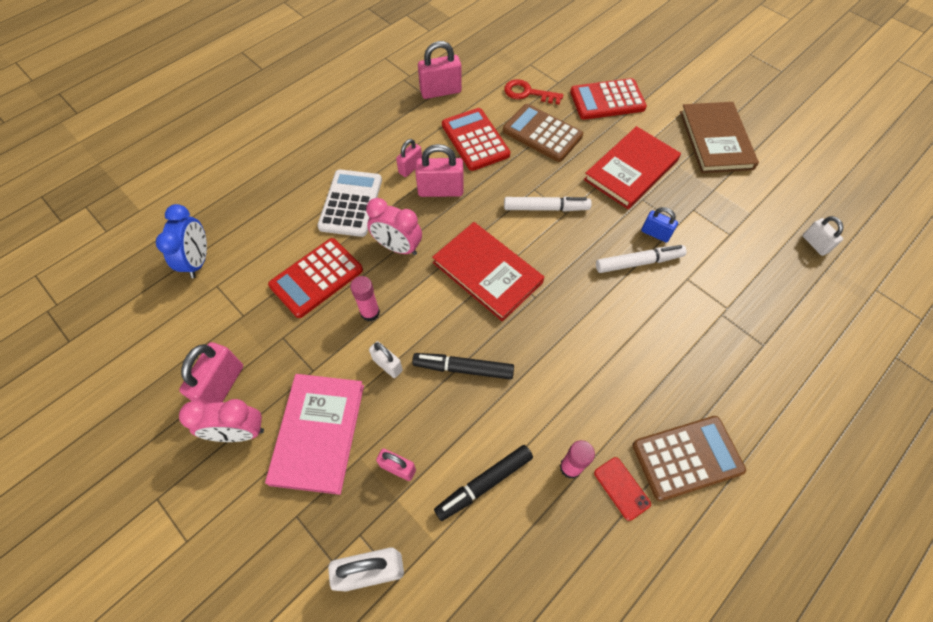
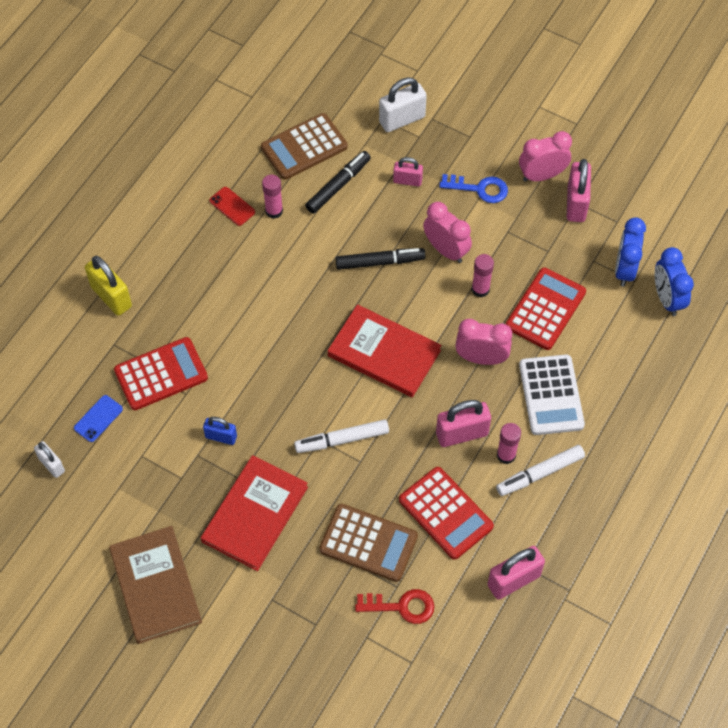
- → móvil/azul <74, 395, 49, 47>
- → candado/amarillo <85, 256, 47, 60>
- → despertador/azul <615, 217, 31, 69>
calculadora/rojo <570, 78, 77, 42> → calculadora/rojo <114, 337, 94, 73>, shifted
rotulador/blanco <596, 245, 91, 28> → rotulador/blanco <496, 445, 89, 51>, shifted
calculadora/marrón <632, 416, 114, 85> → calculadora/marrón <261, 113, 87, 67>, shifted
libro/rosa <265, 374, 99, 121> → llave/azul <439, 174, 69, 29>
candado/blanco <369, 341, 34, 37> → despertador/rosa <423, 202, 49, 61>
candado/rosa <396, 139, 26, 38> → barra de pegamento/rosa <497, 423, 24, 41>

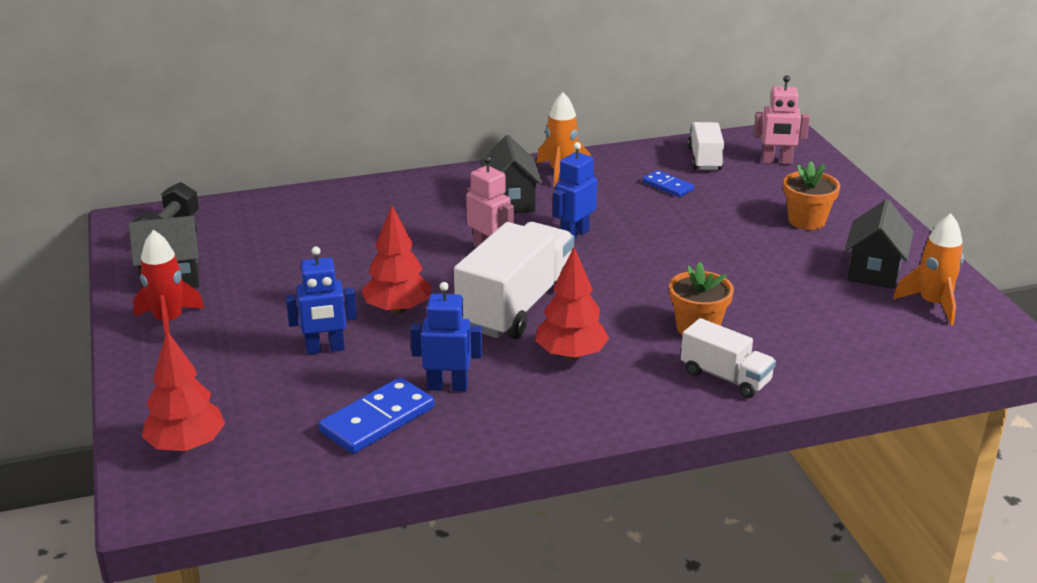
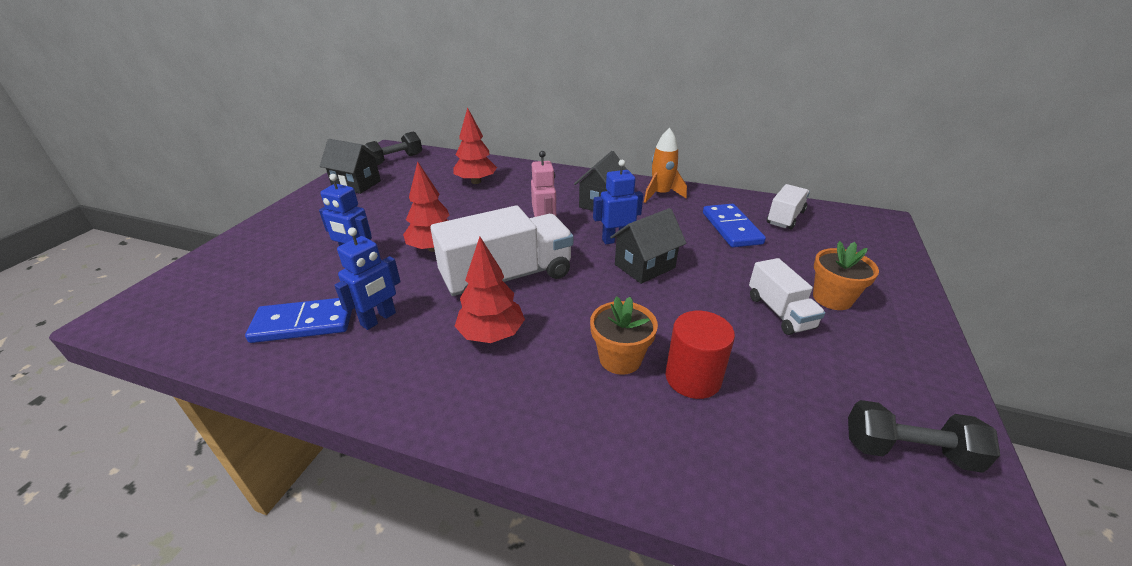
cohete/rojo <133, 230, 72, 106> → -
robot/rosa <754, 75, 56, 89> → -
- → cilindro/rojo <665, 311, 70, 88>
árbol/rojo <142, 331, 83, 121> → árbol/rojo <453, 107, 44, 77>, shifted
camión/blanco <681, 318, 95, 80> → camión/blanco <749, 258, 76, 77>, shifted
casa/negro <845, 199, 69, 90> → casa/negro <610, 208, 76, 76>, shifted
cohete/naranja <893, 213, 71, 112> → mancuerna/negro <848, 400, 152, 73>
robot/azul <410, 282, 72, 110> → robot/azul <334, 227, 67, 103>, 90 degrees clockwise
ficha de dominó/azul <643, 170, 51, 27> → ficha de dominó/azul <703, 204, 63, 43>, x1.69

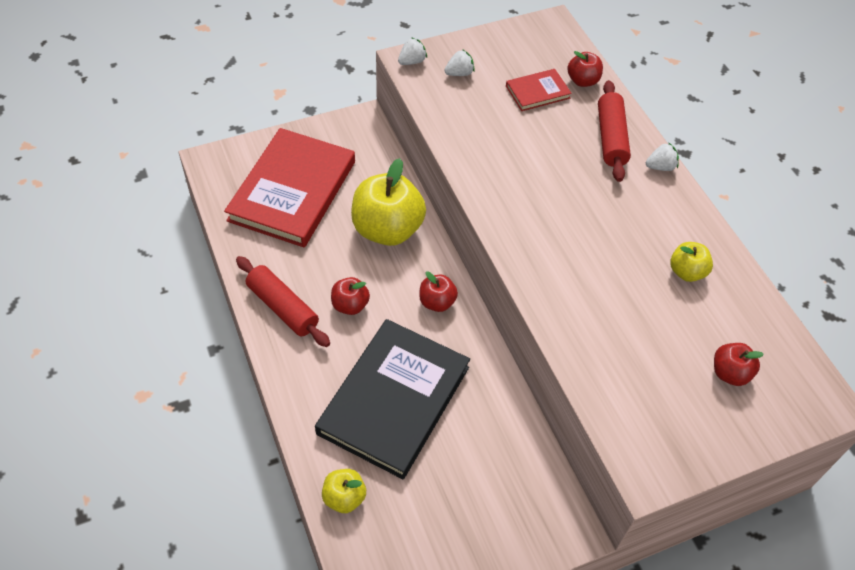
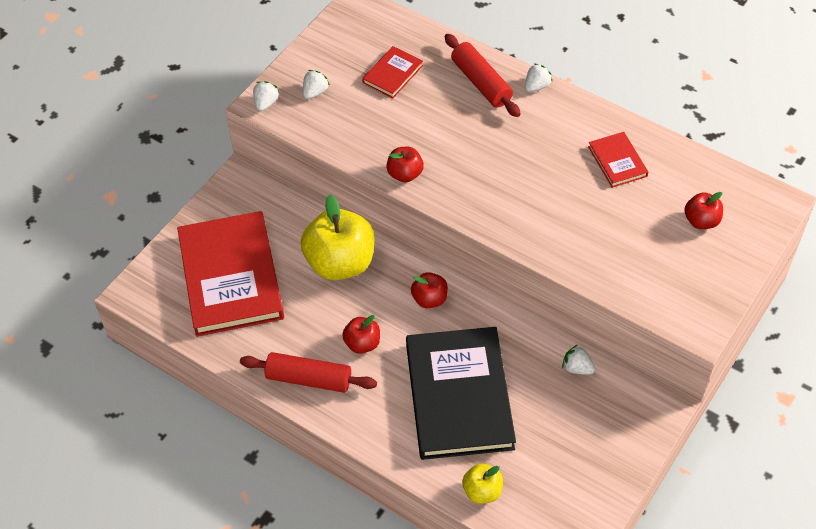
- → fresa/blanco <562, 345, 33, 30>
manzana/rojo <567, 51, 36, 36> → manzana/rojo <386, 147, 38, 35>, shifted
manzana/amarillo <670, 242, 43, 40> → libro/rojo <588, 132, 61, 56>

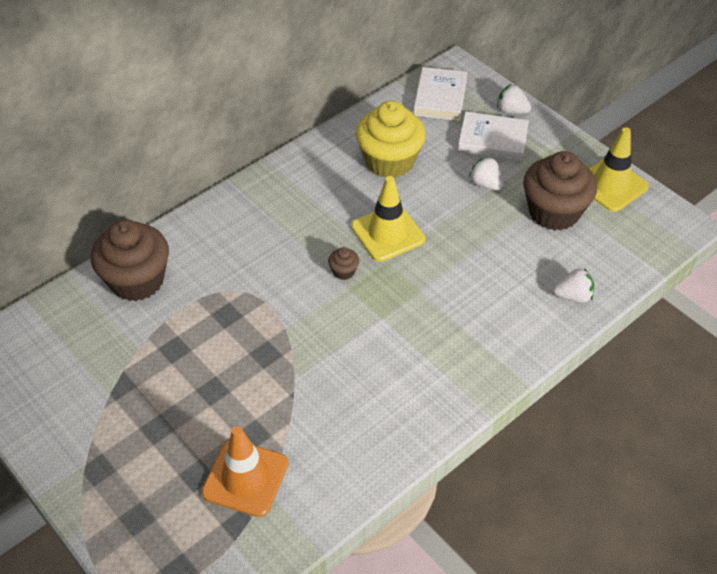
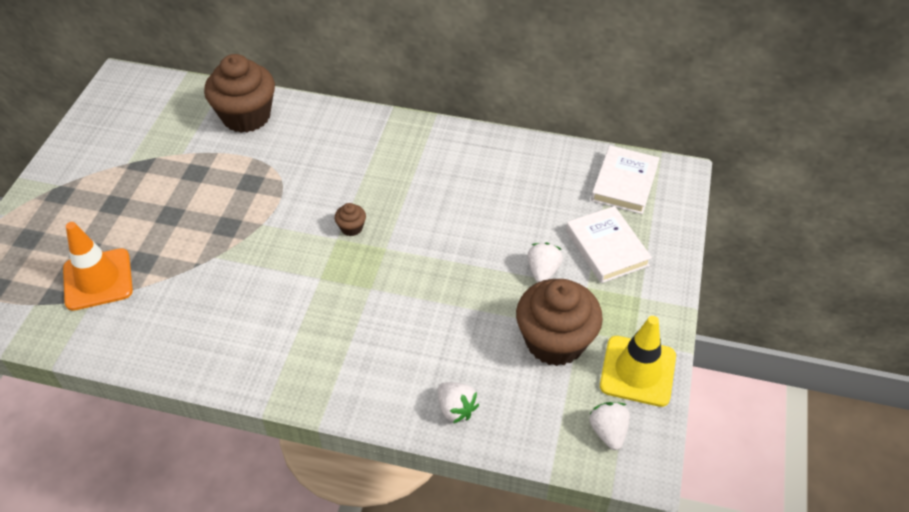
cono de tráfico/amarillo <351, 176, 74, 86> → -
magdalena/amarillo <356, 101, 70, 77> → -
fresa/blanco <497, 84, 34, 30> → fresa/blanco <589, 402, 41, 48>, shifted
libro/blanco <413, 67, 55, 54> → libro/blanco <591, 145, 69, 69>, 45 degrees counterclockwise

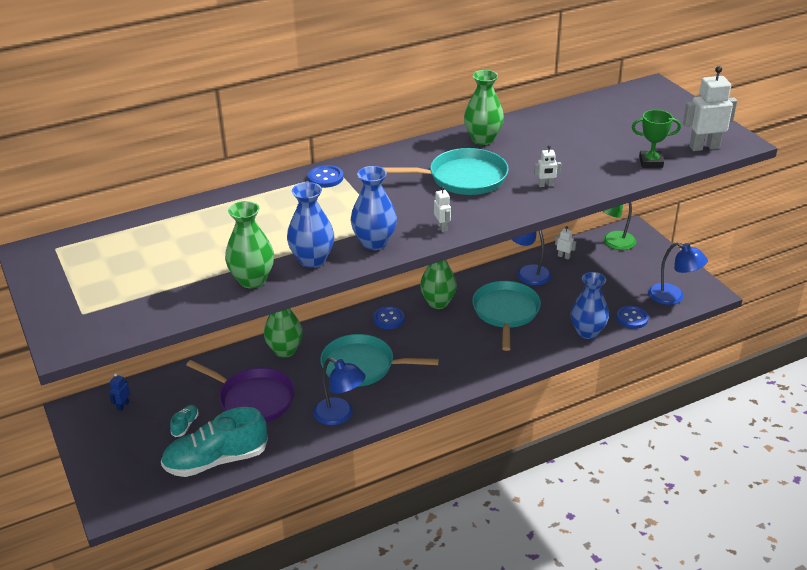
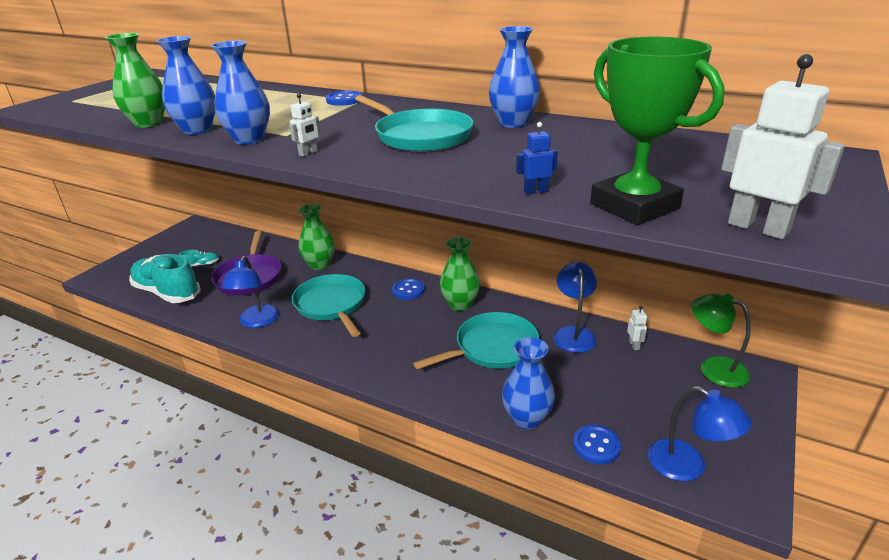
robot/blanco <534, 145, 27, 42> → -
robot/azul <109, 373, 21, 38> → robot/azul <516, 122, 42, 72>, shifted
florero/verde <464, 70, 40, 75> → florero/azul <489, 26, 51, 102>
lámpara/azul <648, 242, 60, 63> → lámpara/azul <648, 386, 104, 95>, 45 degrees counterclockwise
trofeo/verde <632, 110, 49, 58> → trofeo/verde <590, 37, 135, 188>, x1.74

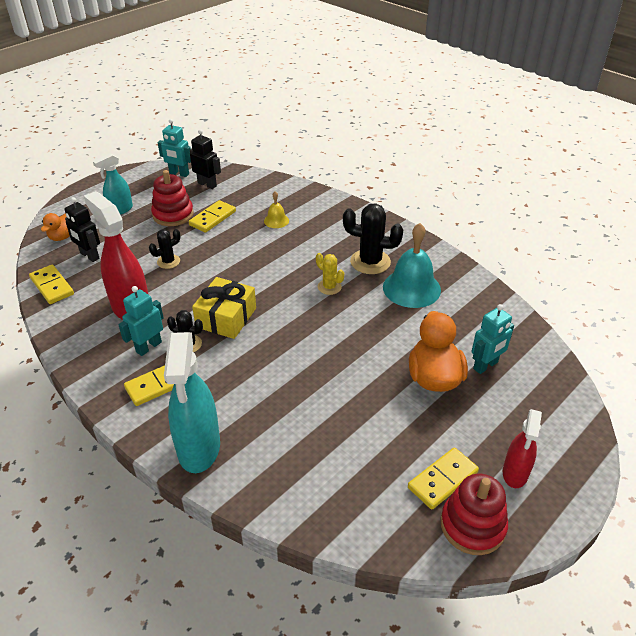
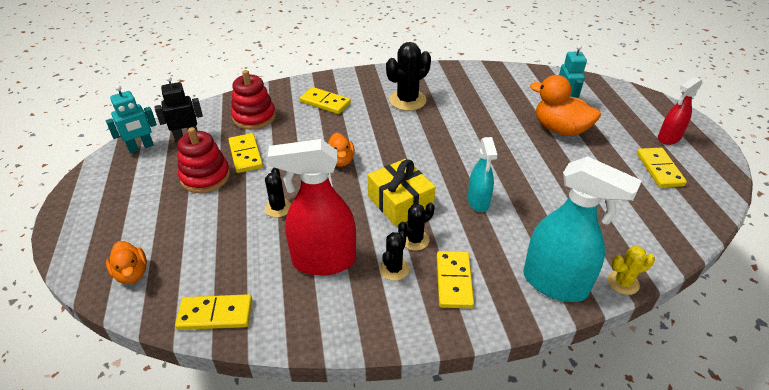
robot/negro <65, 197, 35, 65> → -
campana/amarillo <264, 191, 25, 37> → -
campana/turquesa <383, 223, 58, 85> → -
- → ficha de dominó/amarillo <300, 87, 51, 27>
- → pato/naranja <328, 133, 27, 34>
pulverizador/turquesa <93, 153, 40, 62> → pulverizador/turquesa <468, 137, 29, 75>, shifted
cactus/amarillo <316, 253, 28, 42> → cactus/amarillo <608, 246, 47, 49>, shifted
juguete apilable/rojo <440, 474, 68, 81> → juguete apilable/rojo <231, 70, 45, 60>, shifted
robot/turquesa <118, 286, 46, 70> → cactus/negro <379, 231, 30, 50>
pulverizador/rojo <503, 409, 39, 79> → pulverizador/rojo <658, 77, 44, 68>, 90 degrees clockwise

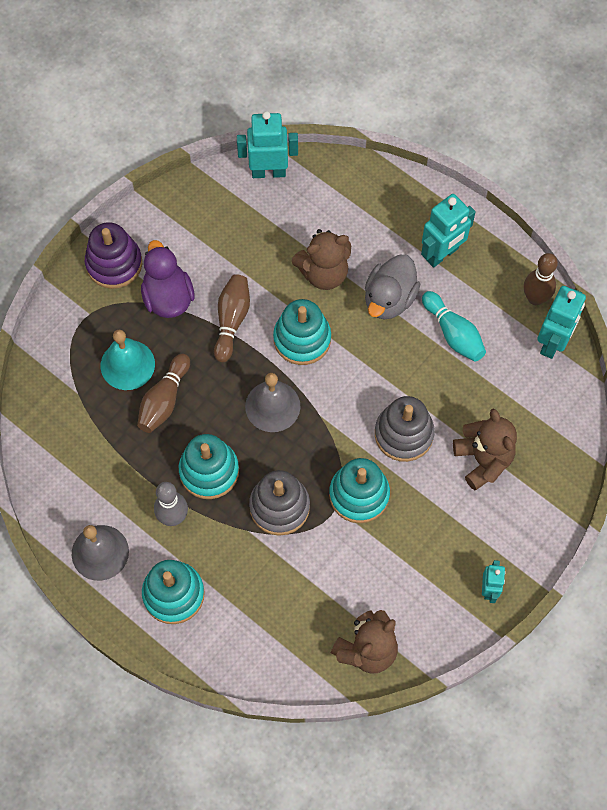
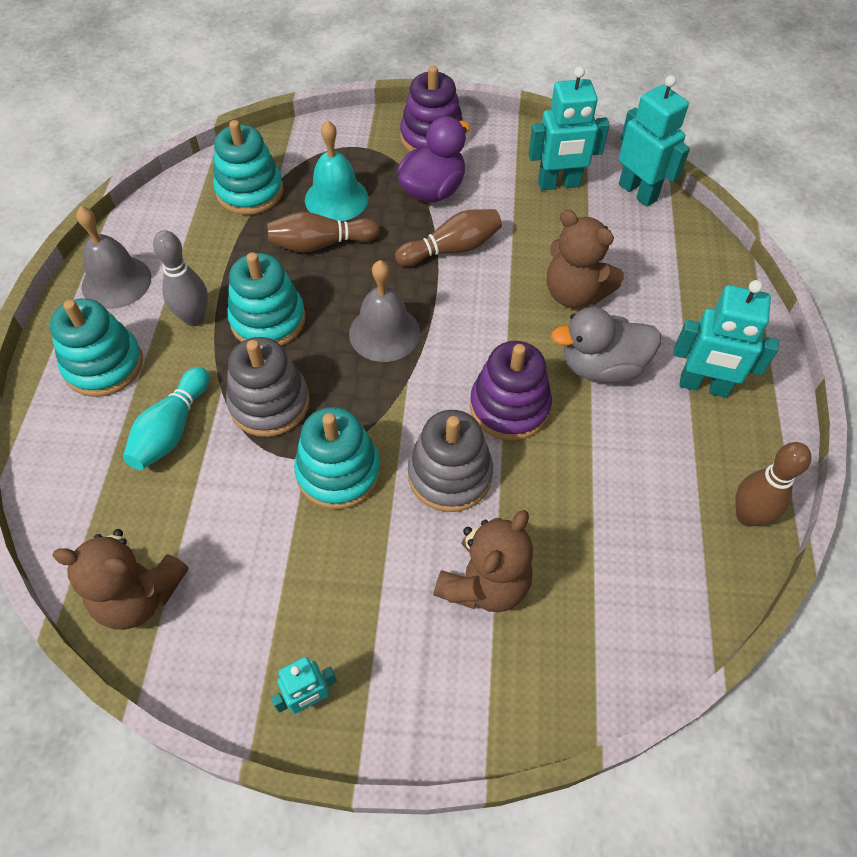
- → juguete apilable/morado <470, 341, 82, 100>
juguete apilable/turquesa <273, 299, 58, 66> → juguete apilable/turquesa <213, 120, 70, 95>, shifted
bolo/turquesa <422, 291, 64, 71> → bolo/turquesa <123, 367, 87, 103>, shifted
robot/turquesa <537, 286, 49, 73> → robot/turquesa <528, 66, 82, 125>, shifted

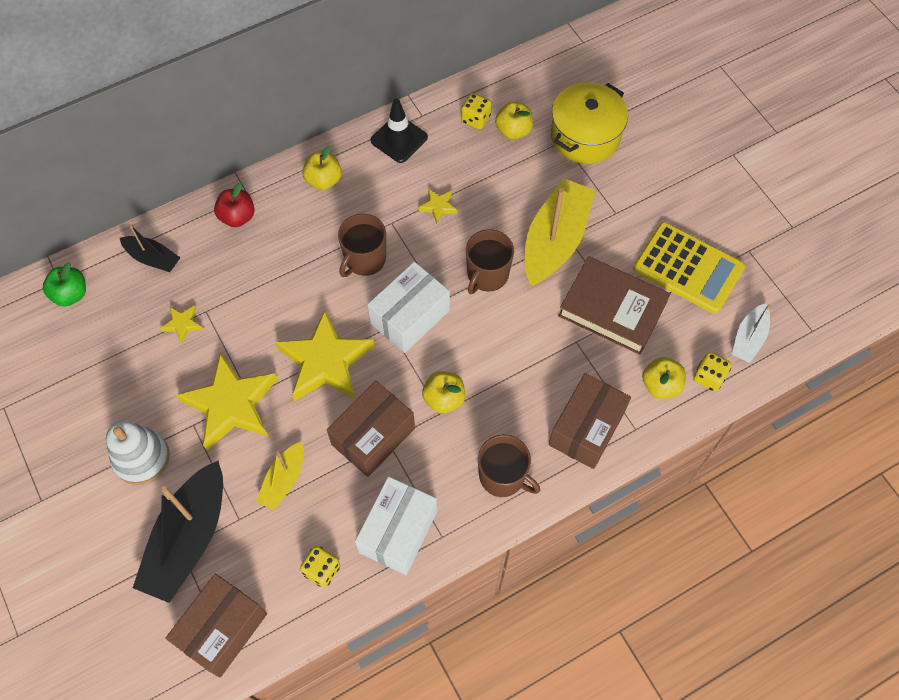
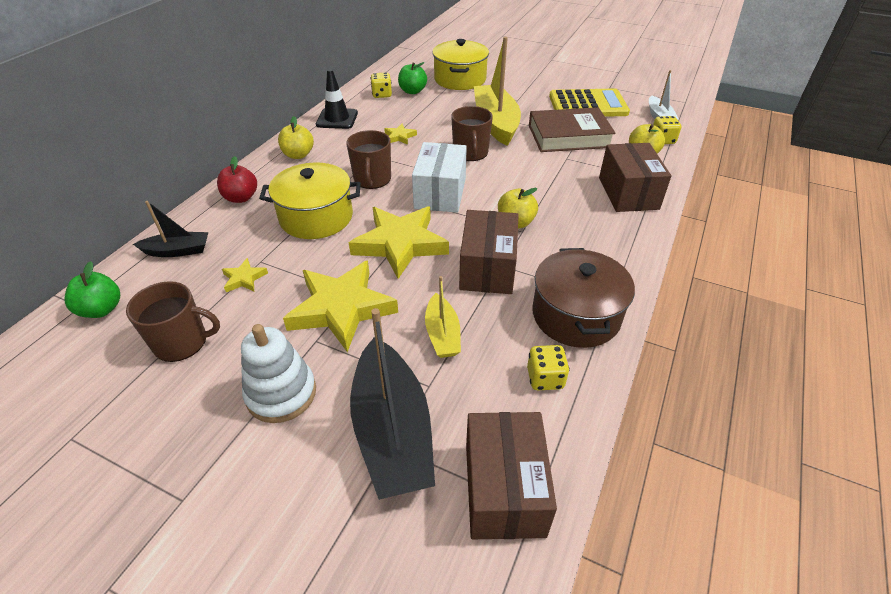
- → olla/amarillo <259, 163, 102, 76>
taza/marrón <478, 435, 62, 62> → taza/marrón <126, 281, 94, 81>, shifted
caja/blanco <355, 476, 82, 99> → olla/marrón <532, 248, 103, 100>
manzana/amarillo <495, 102, 38, 38> → manzana/verde <398, 62, 29, 32>

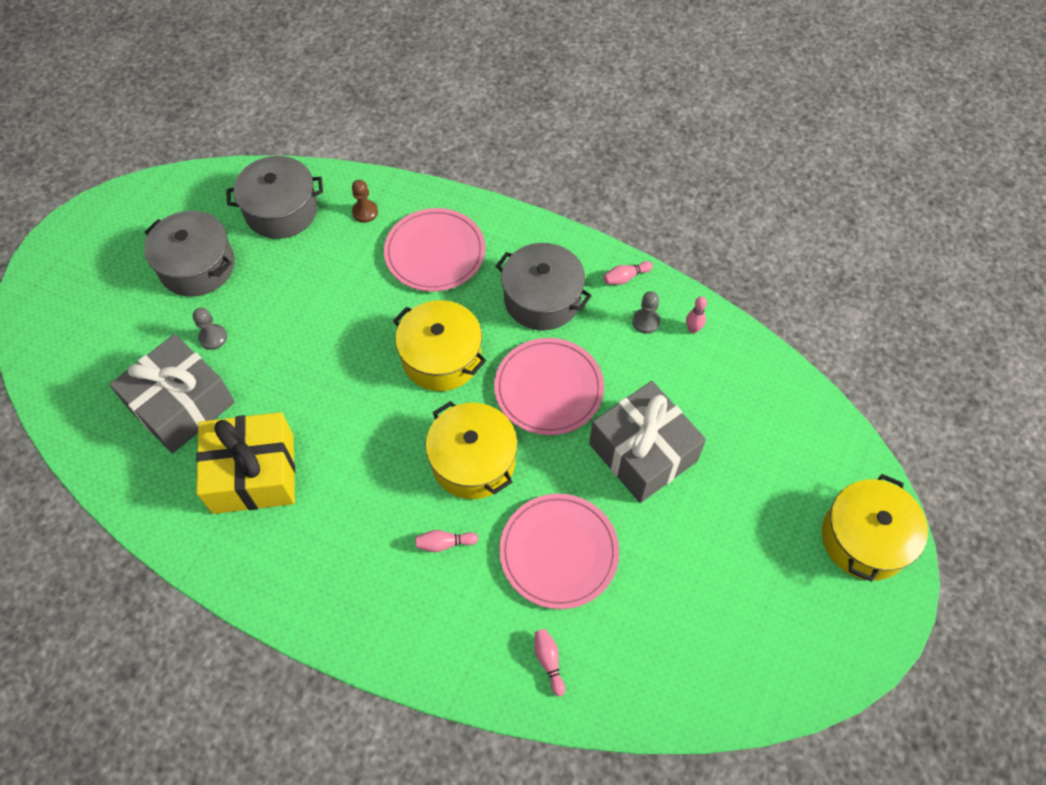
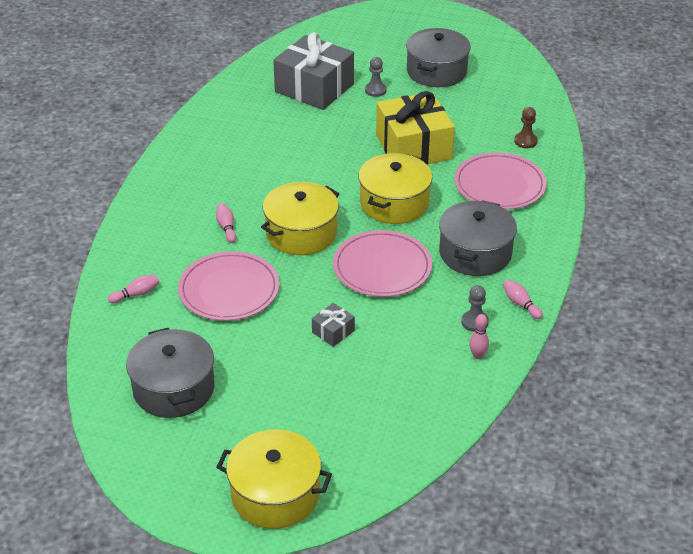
regalo/amarillo <196, 412, 99, 102> → regalo/amarillo <376, 91, 79, 74>, shifted
olla/gris <226, 156, 97, 83> → olla/gris <126, 328, 89, 90>, shifted
regalo/gris <589, 381, 117, 122> → regalo/gris <312, 303, 43, 44>, x0.42

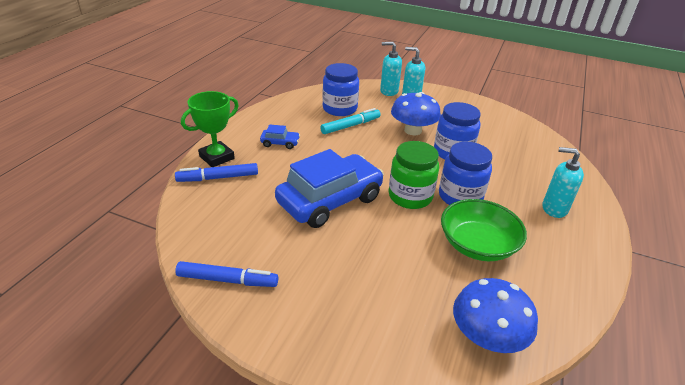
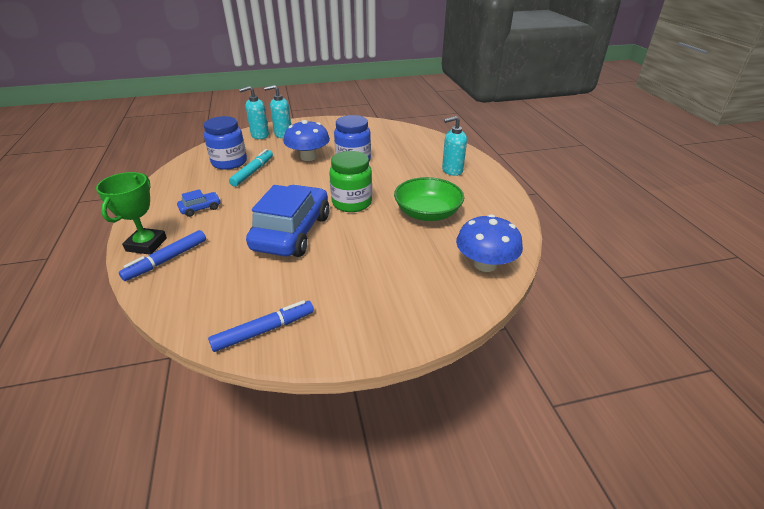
tarro/azul <439, 142, 53, 63> → -

